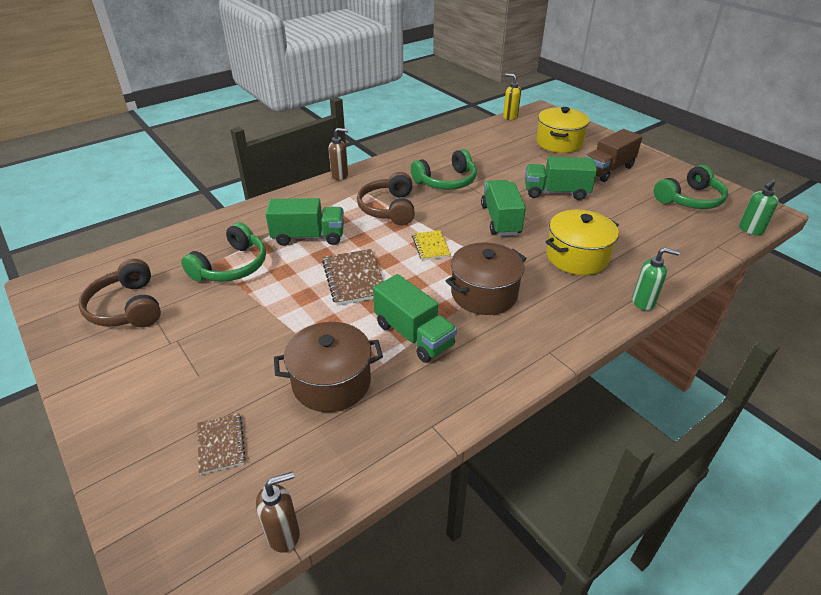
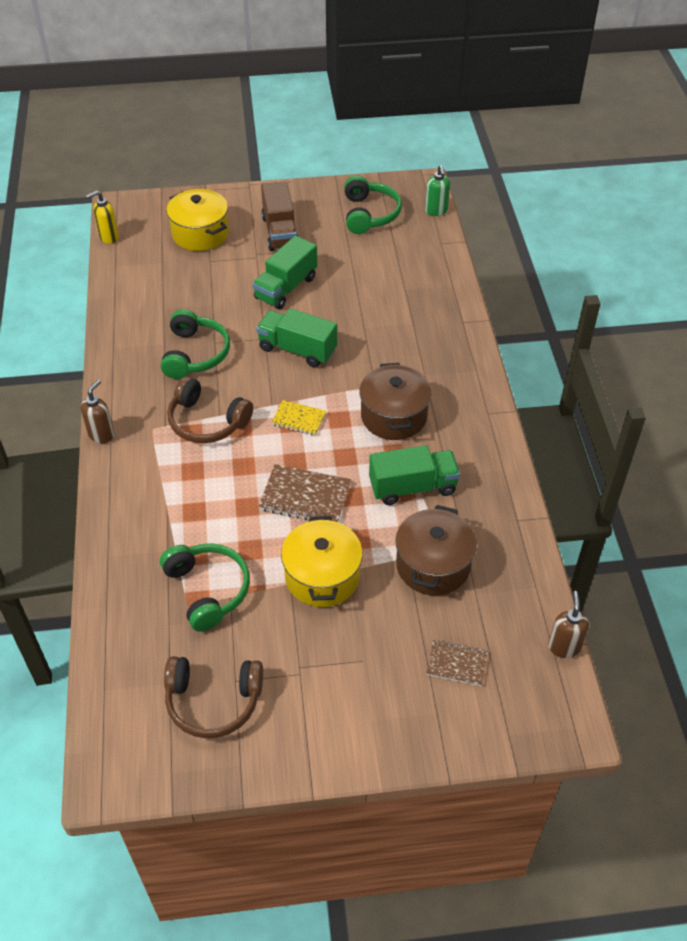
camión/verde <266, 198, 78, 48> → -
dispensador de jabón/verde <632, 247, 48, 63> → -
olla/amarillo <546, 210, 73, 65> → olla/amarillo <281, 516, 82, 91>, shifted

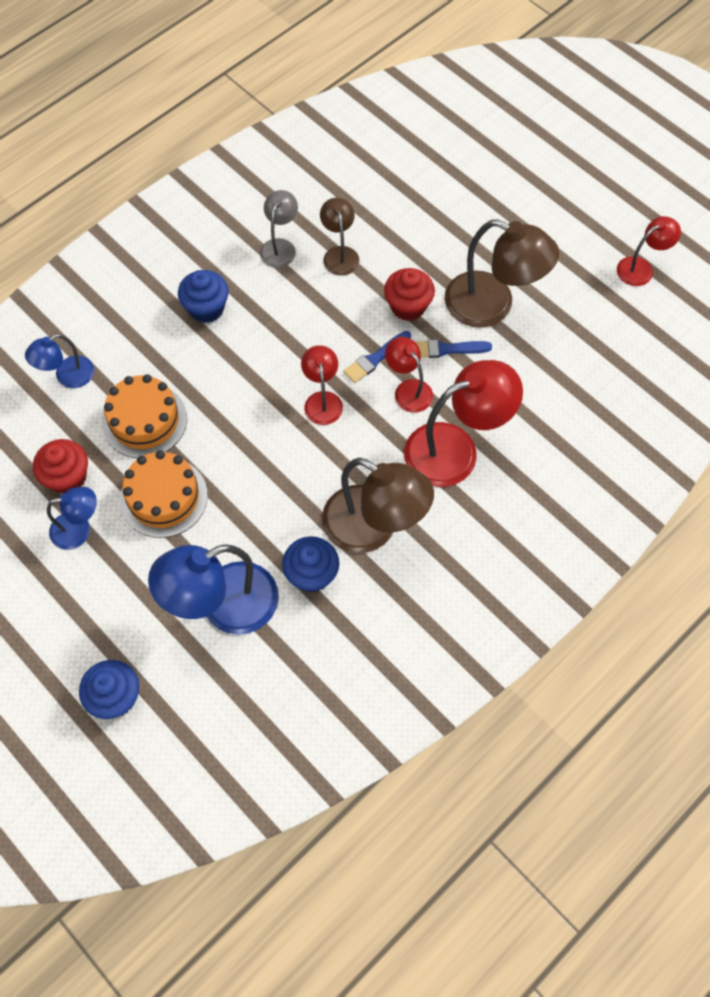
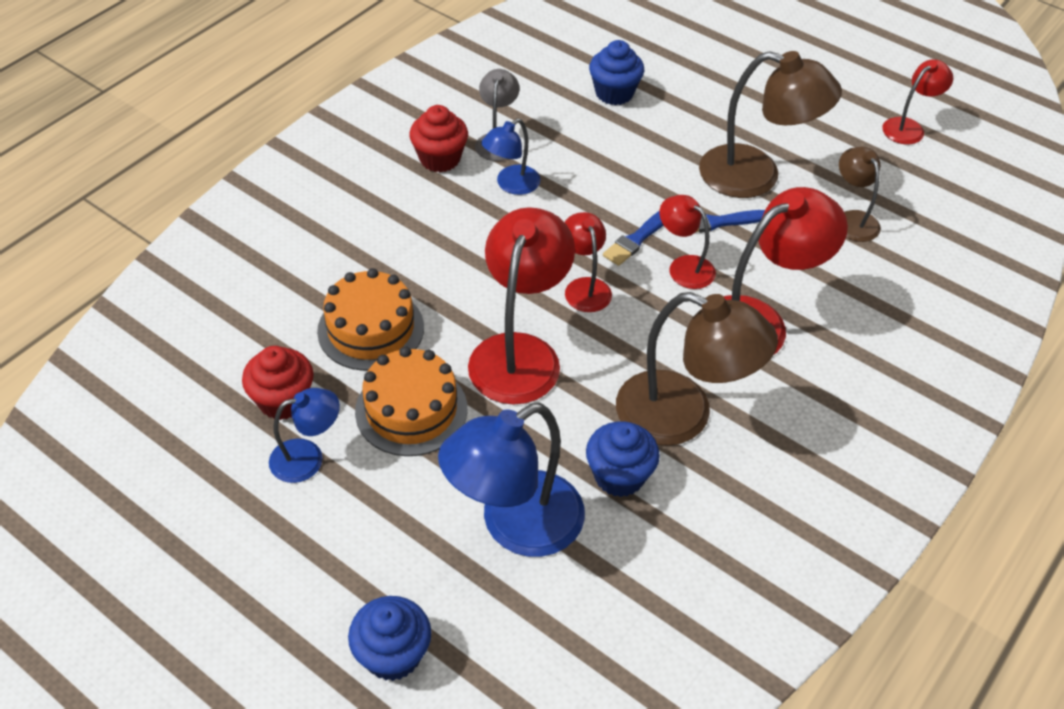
- → lámpara/rojo <468, 207, 107, 198>
lámpara/azul <25, 334, 69, 54> → lámpara/azul <481, 119, 60, 76>, shifted
magdalena/azul <178, 270, 51, 53> → magdalena/azul <589, 40, 55, 65>, shifted
lámpara/marrón <320, 198, 39, 78> → lámpara/marrón <839, 147, 42, 95>, shifted
magdalena/rojo <384, 268, 51, 53> → magdalena/rojo <409, 105, 59, 67>, shifted

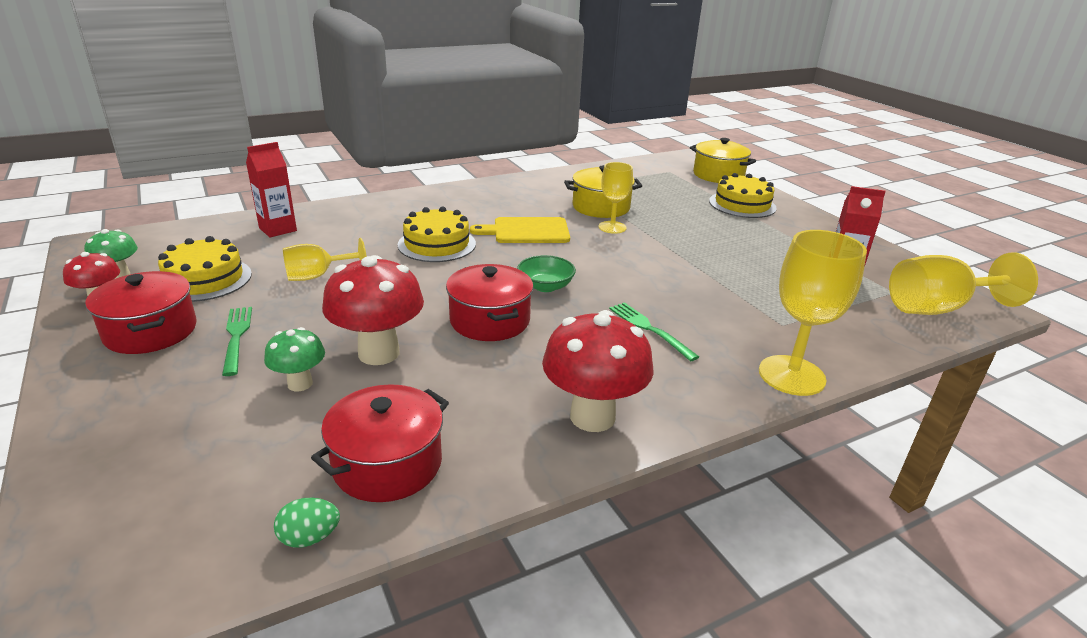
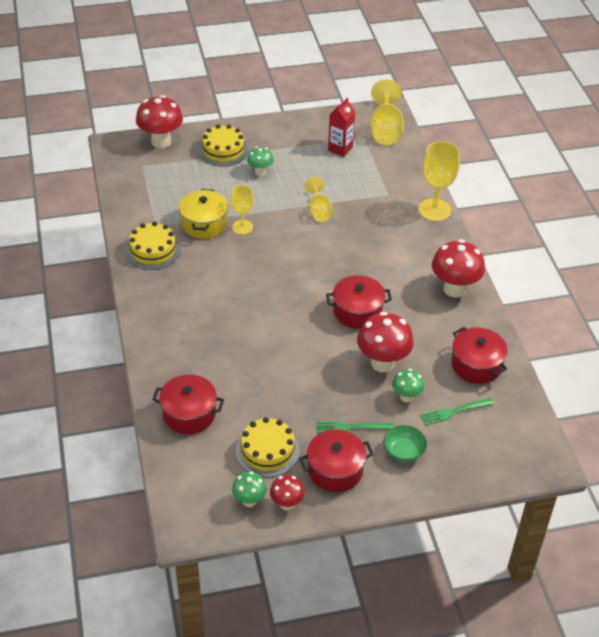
huevo/verde <274, 498, 66, 50> → -
tabla de cortar/amarillo <470, 217, 100, 26> → -
- → seta/verde <247, 147, 27, 29>
copa/amarillo <283, 238, 84, 43> → copa/amarillo <304, 177, 29, 45>, shifted
tarta/amarillo <398, 207, 78, 55> → tarta/amarillo <126, 222, 55, 48>, shifted
cuenco/verde <517, 255, 59, 37> → cuenco/verde <384, 425, 43, 37>, shifted
tenedor/verde <609, 302, 90, 60> → tenedor/verde <420, 398, 74, 28>, shifted
cartón de leche/rojo <246, 142, 51, 95> → olla/rojo <152, 375, 72, 59>
olla/amarillo <690, 138, 66, 45> → seta/rojo <136, 95, 47, 53>

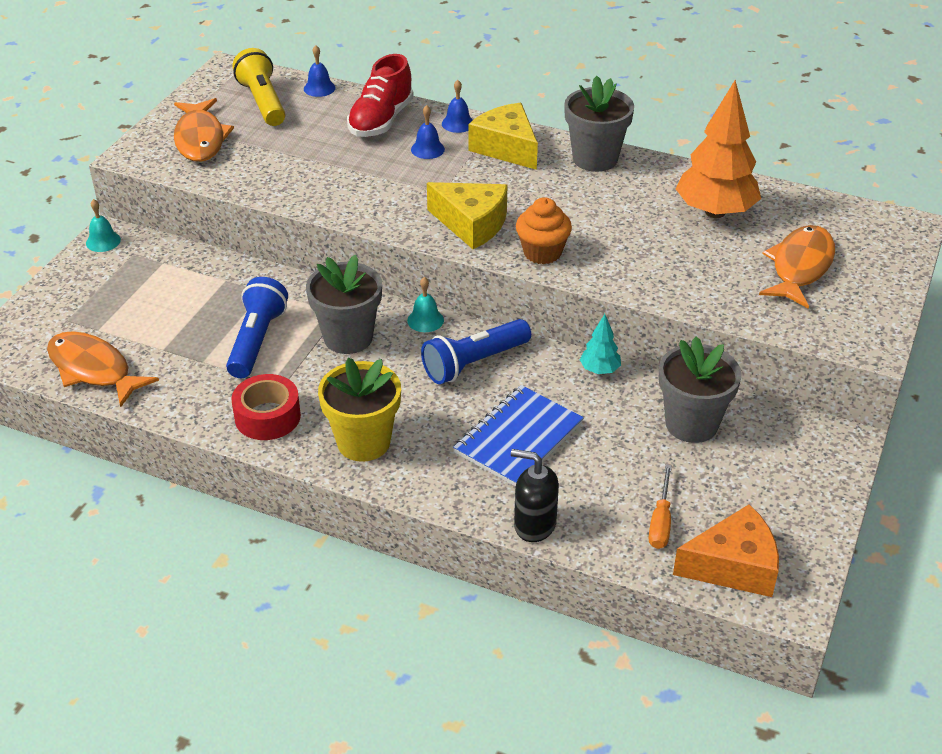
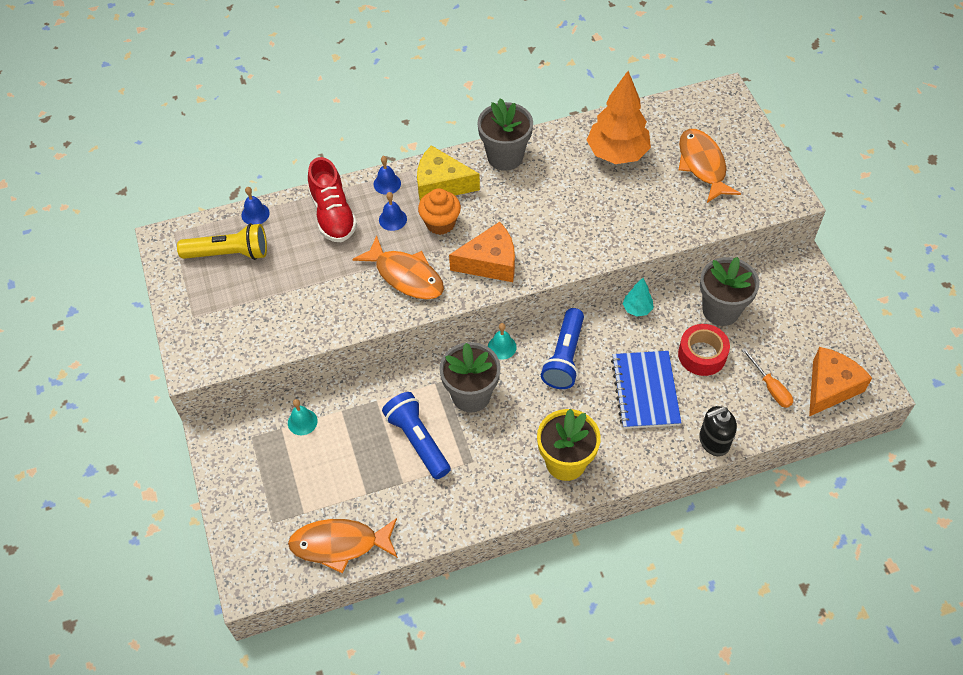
campana/turquesa <86, 199, 35, 53> → campana/turquesa <288, 399, 30, 36>, shifted
pez/naranja <174, 98, 60, 64> → pez/naranja <353, 235, 91, 65>, shifted
cinta adhesiva/rojo <232, 374, 69, 66> → cinta adhesiva/rojo <678, 324, 52, 52>, shifted
magdalena/naranja <516, 197, 56, 67> → magdalena/naranja <418, 188, 43, 47>, shifted
queso/amarillo <427, 182, 80, 67> → queso/naranja <449, 222, 66, 60>
lámpara de mano/amarillo <233, 48, 52, 78> → lámpara de mano/amarillo <177, 223, 90, 37>, 150 degrees clockwise

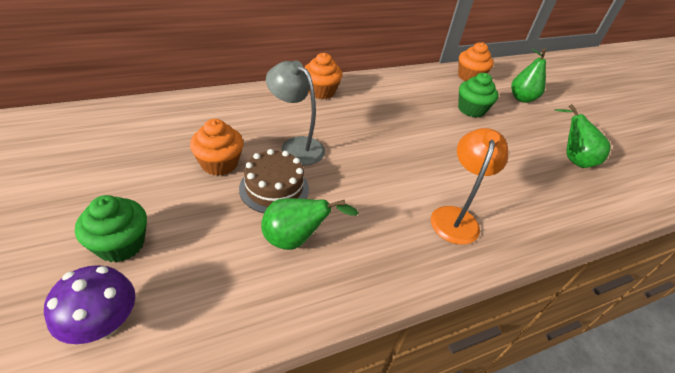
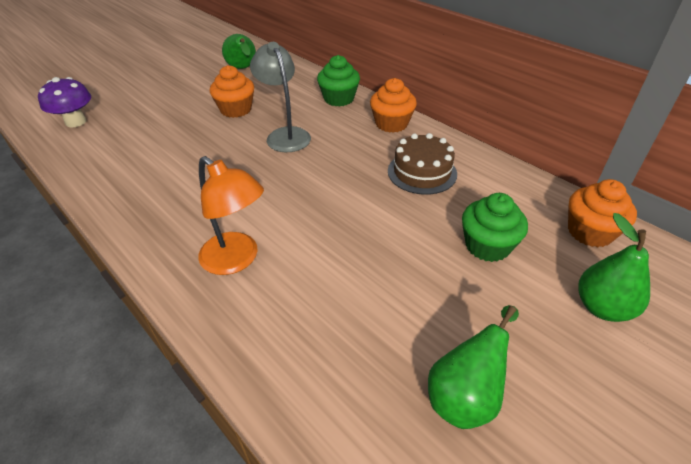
magdalena/verde <75, 195, 72, 67> → magdalena/verde <317, 55, 43, 52>, shifted
tarta/marrón <239, 149, 70, 64> → tarta/marrón <388, 133, 69, 62>, shifted
pera/verde <261, 198, 98, 52> → pera/verde <222, 34, 34, 35>, shifted
lámpara/gris <266, 60, 59, 105> → lámpara/gris <250, 42, 61, 110>, 45 degrees counterclockwise
lámpara/naranja <431, 128, 77, 117> → lámpara/naranja <198, 156, 66, 119>, 45 degrees clockwise

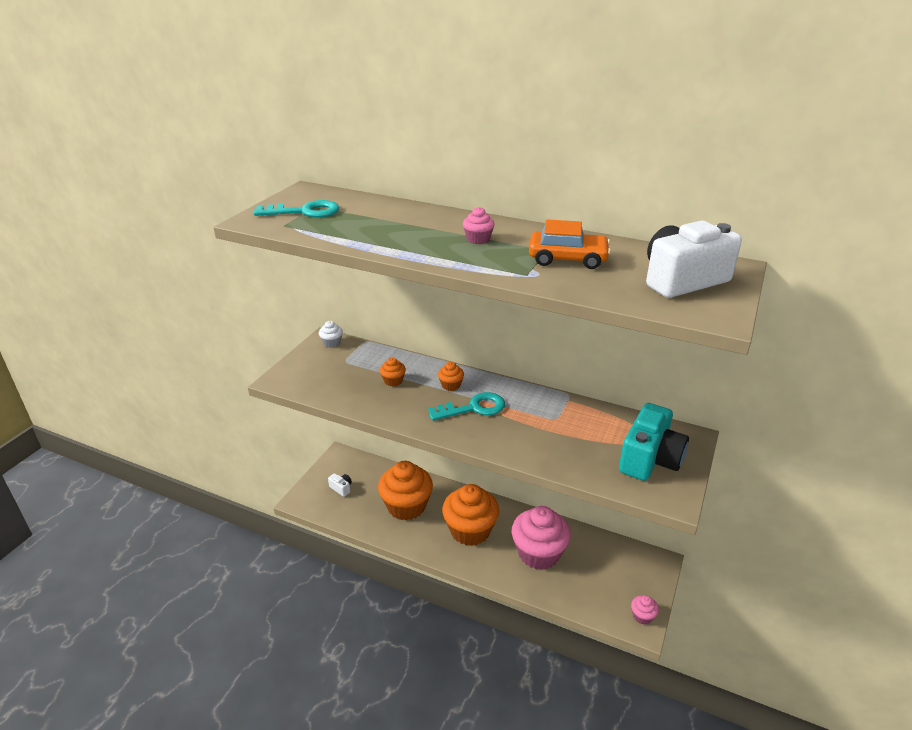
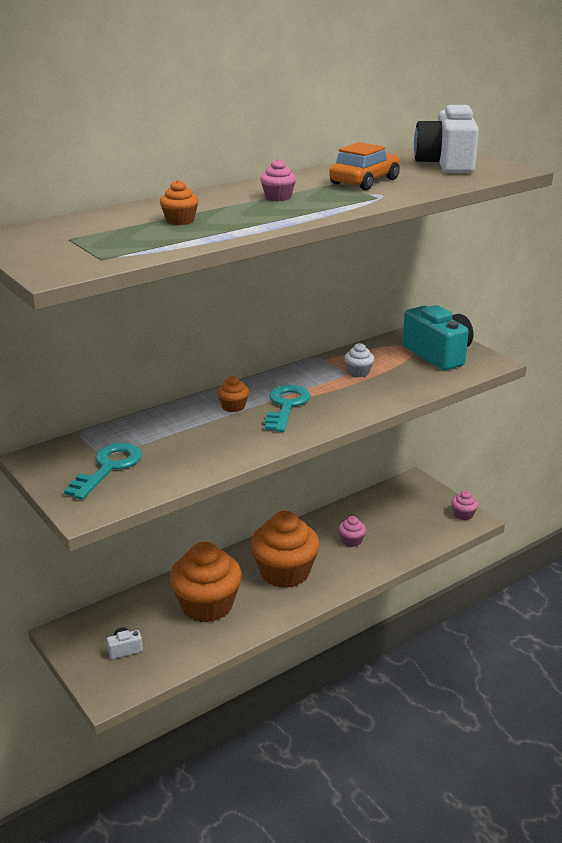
llave/turquesa <254, 200, 86, 18> → llave/turquesa <64, 443, 78, 57>, shifted
magdalena/blanco <319, 321, 24, 27> → magdalena/blanco <344, 343, 30, 34>, shifted
magdalena/naranja <380, 357, 26, 29> → magdalena/naranja <160, 180, 39, 45>, shifted
magdalena/rosa <512, 506, 59, 64> → magdalena/rosa <339, 516, 27, 31>, x0.43

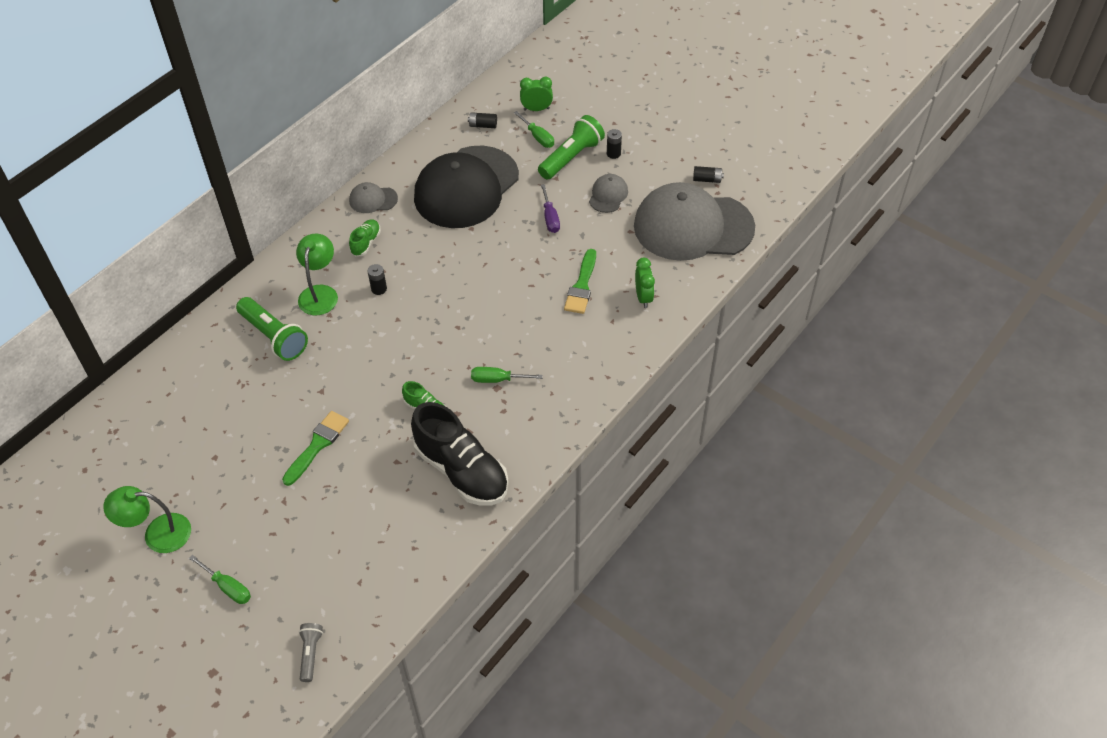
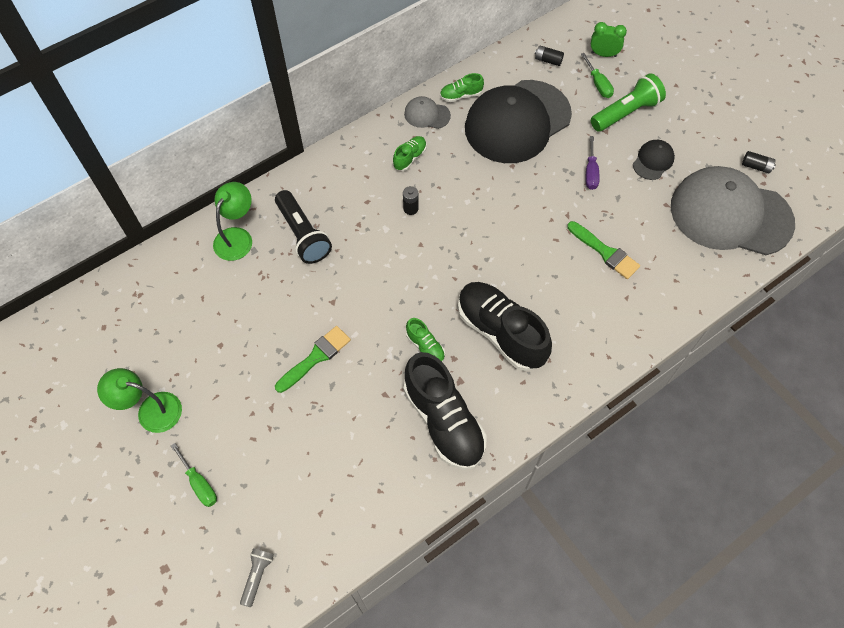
pila/negro <607, 129, 15, 30> → -
despertador/verde <635, 258, 20, 50> → -
- → zapato/verde <440, 73, 44, 29>
lámpara/verde <296, 234, 42, 81> → lámpara/verde <213, 182, 39, 79>, shifted
destornillador/verde <471, 367, 72, 16> → zapato/negro <458, 282, 94, 89>
lámpara de mano/verde <236, 297, 72, 64> → lámpara de mano/negro <275, 190, 57, 74>
gorra/gris <589, 174, 39, 39> → gorra/negro <633, 140, 42, 40>
pincel/verde <564, 249, 32, 65> → pincel/verde <567, 221, 73, 58>, 75 degrees counterclockwise

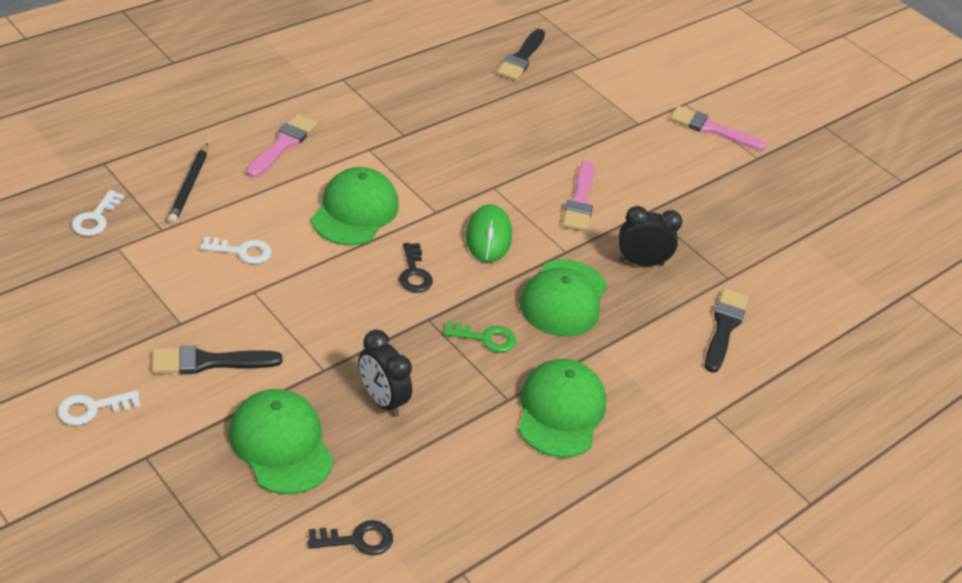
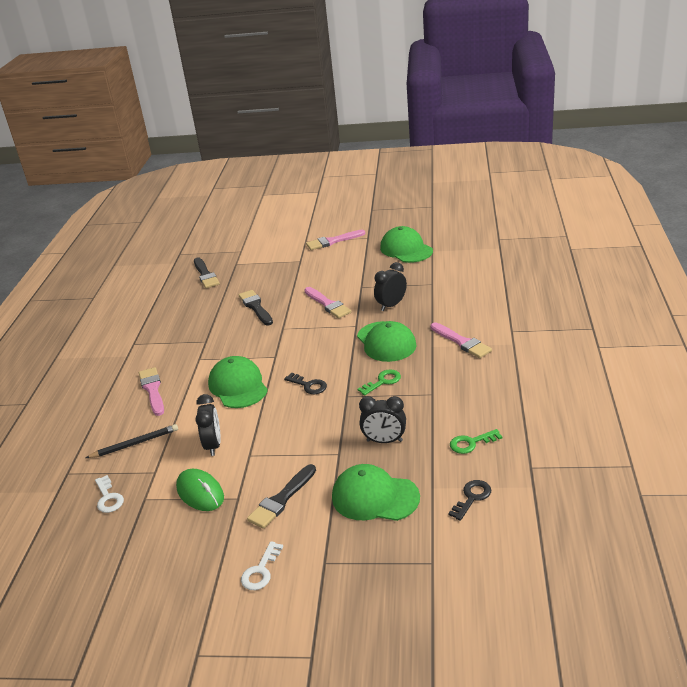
- → pincel/rosa <430, 322, 62, 36>
- → llave/verde <450, 429, 52, 25>
ratón/verde <466, 204, 46, 59> → ratón/verde <176, 469, 48, 42>, shifted
gorra/verde <518, 359, 88, 99> → gorra/verde <380, 226, 53, 37>, shifted
pincel/negro <705, 288, 43, 85> → pincel/negro <239, 290, 34, 36>, shifted
llave/blanco <200, 237, 72, 27> → despertador/negro <196, 394, 25, 62>
lápiz/negro <168, 143, 40, 81> → lápiz/negro <86, 424, 92, 34>, 75 degrees counterclockwise

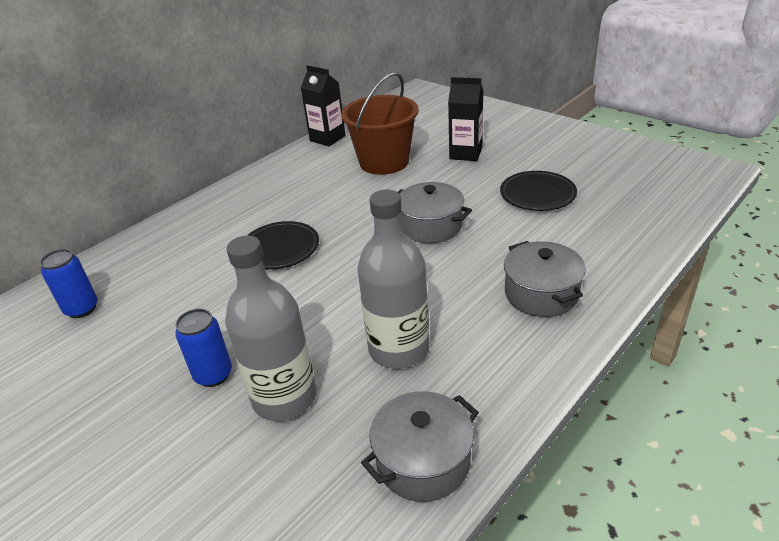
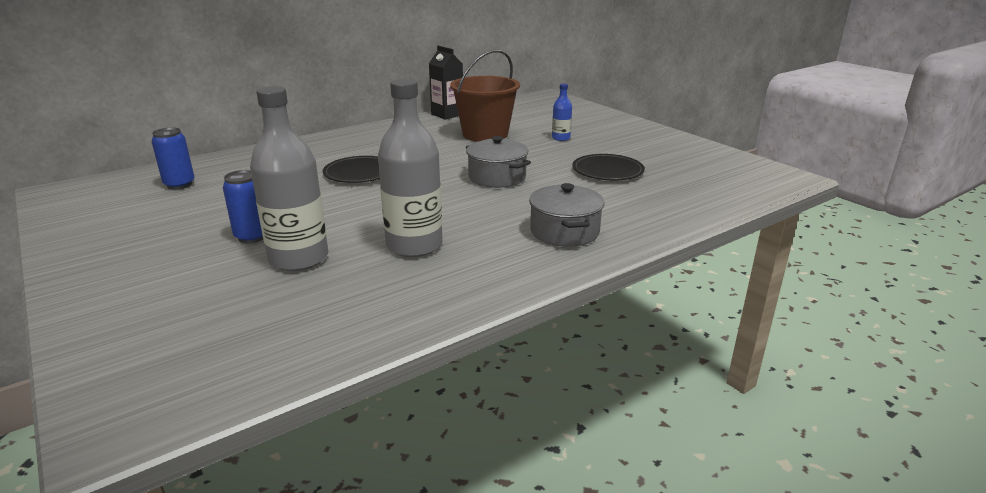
olla/gris <361, 391, 118, 111> → -
cartón de leche/negro <448, 77, 35, 84> → botella/azul <552, 84, 20, 57>

